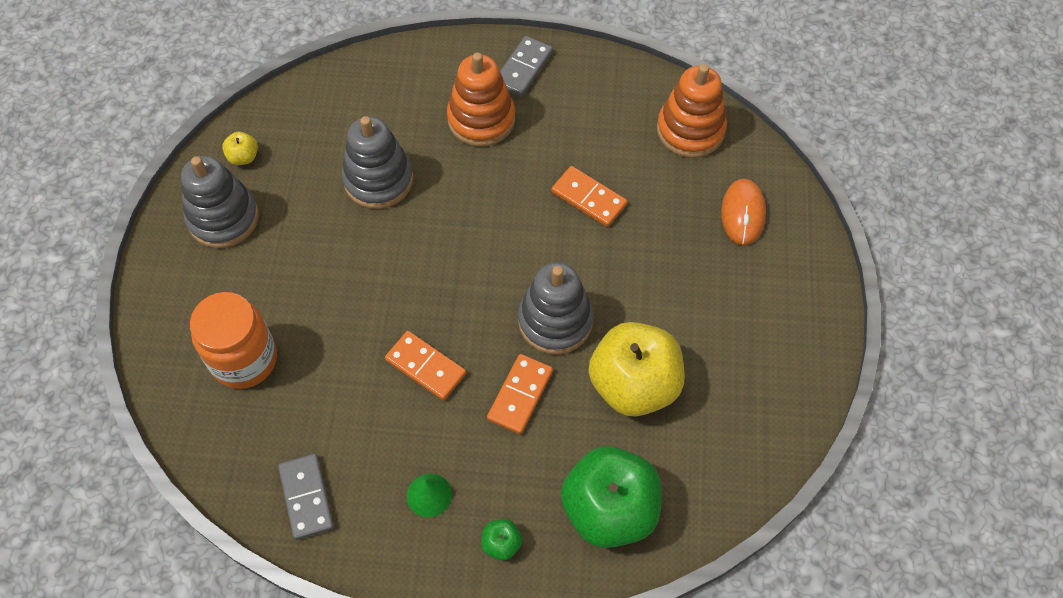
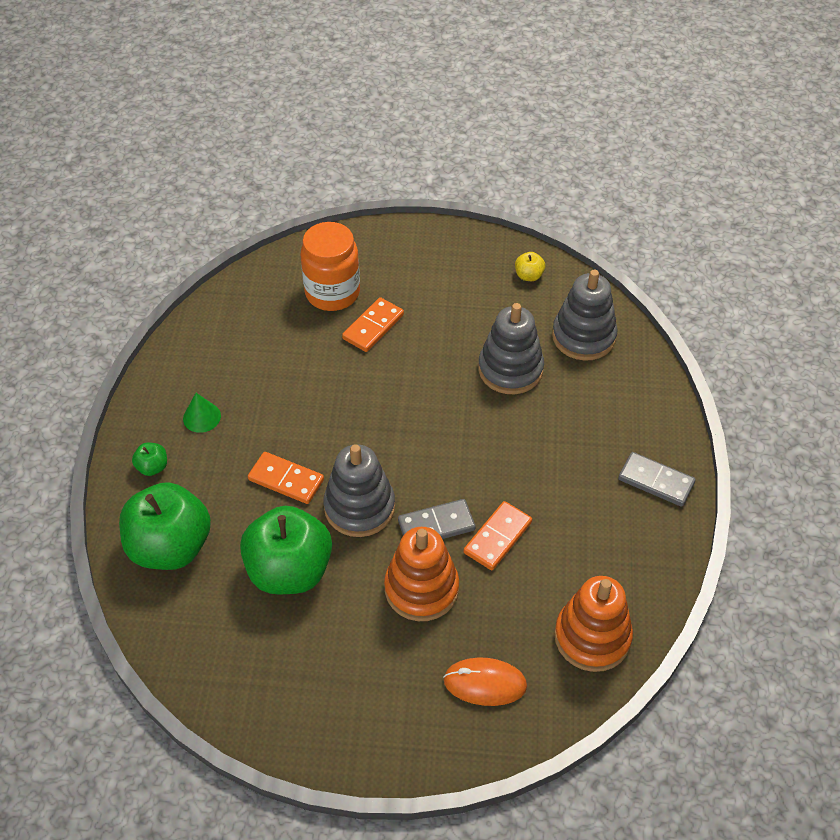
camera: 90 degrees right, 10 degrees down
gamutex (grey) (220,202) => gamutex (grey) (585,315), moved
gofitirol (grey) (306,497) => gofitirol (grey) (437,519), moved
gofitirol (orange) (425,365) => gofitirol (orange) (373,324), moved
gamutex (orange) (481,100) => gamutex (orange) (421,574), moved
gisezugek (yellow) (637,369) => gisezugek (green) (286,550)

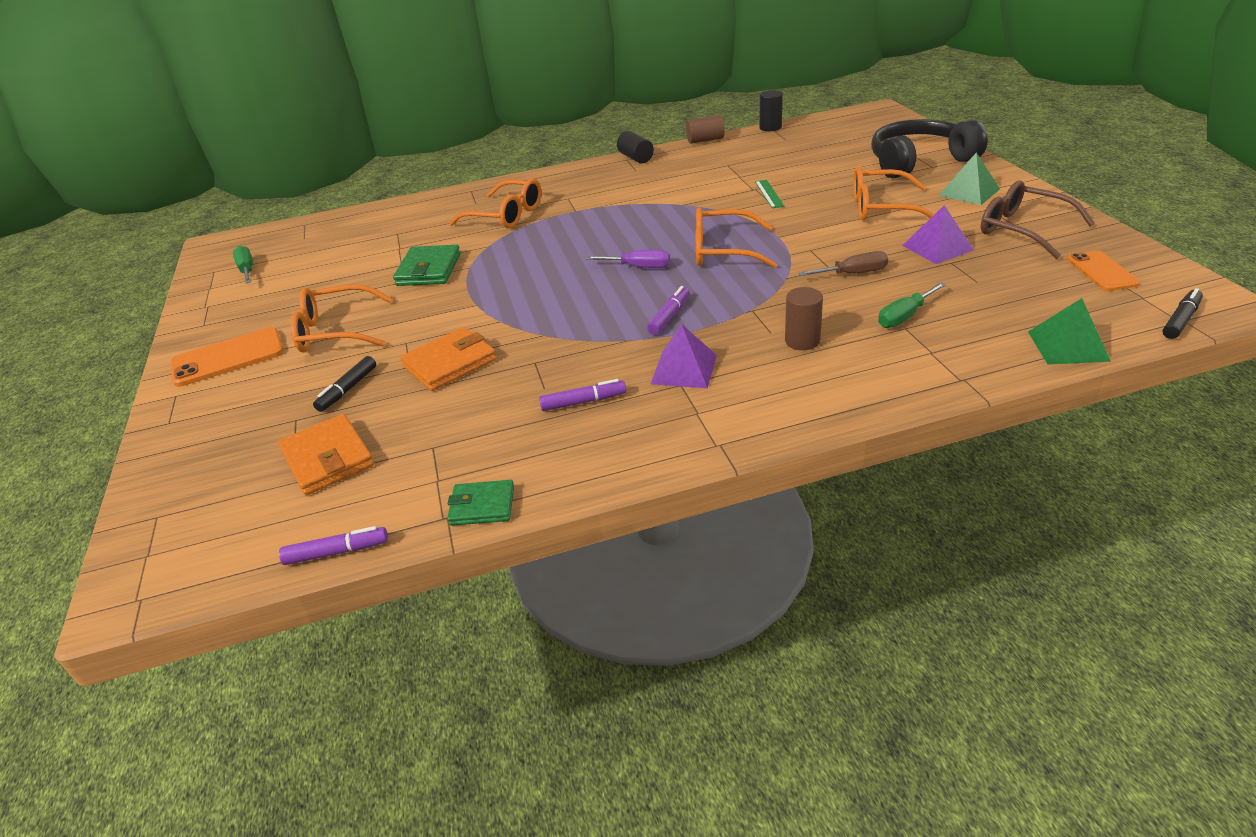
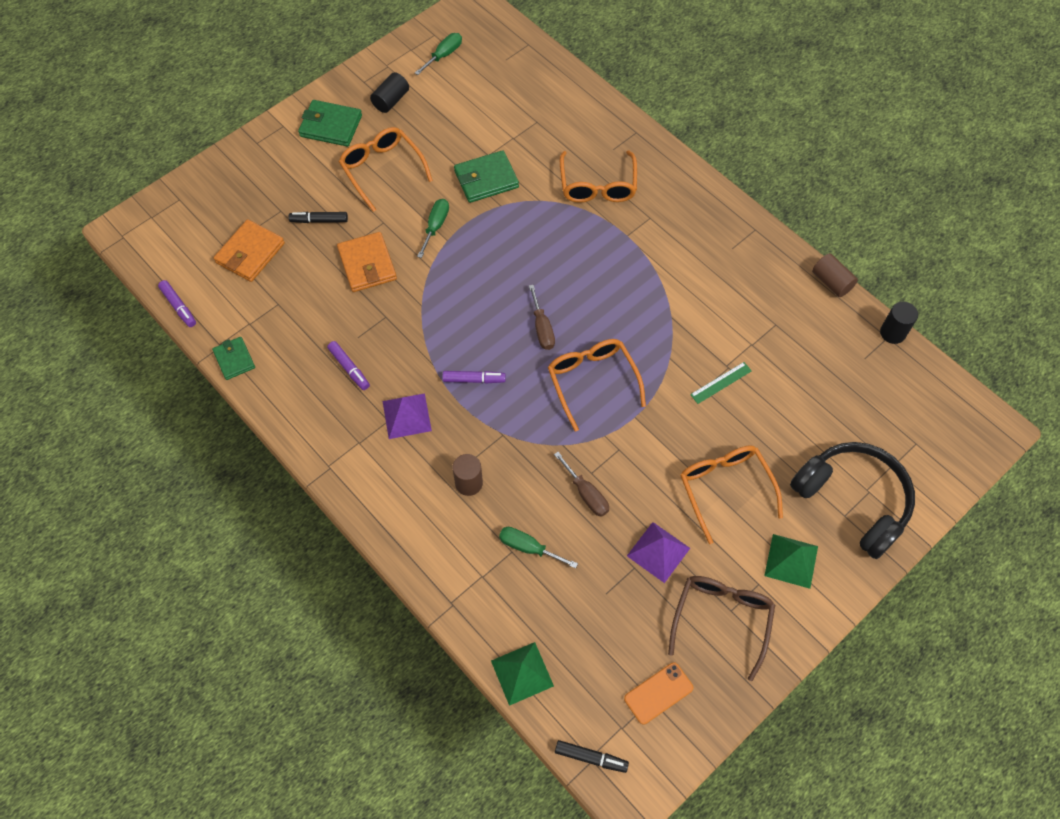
camera: 60 degrees right, 25 degrees up
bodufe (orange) (227,357) => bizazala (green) (330,123)
bizazala (orange) (448,359) => bizazala (orange) (367,262), 45 degrees clockwise
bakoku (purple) (628,259) => bakoku (brown) (542,317)
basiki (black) (635,147) => basiki (black) (389,92), moved
nothing => bakoku (green) (433,228)

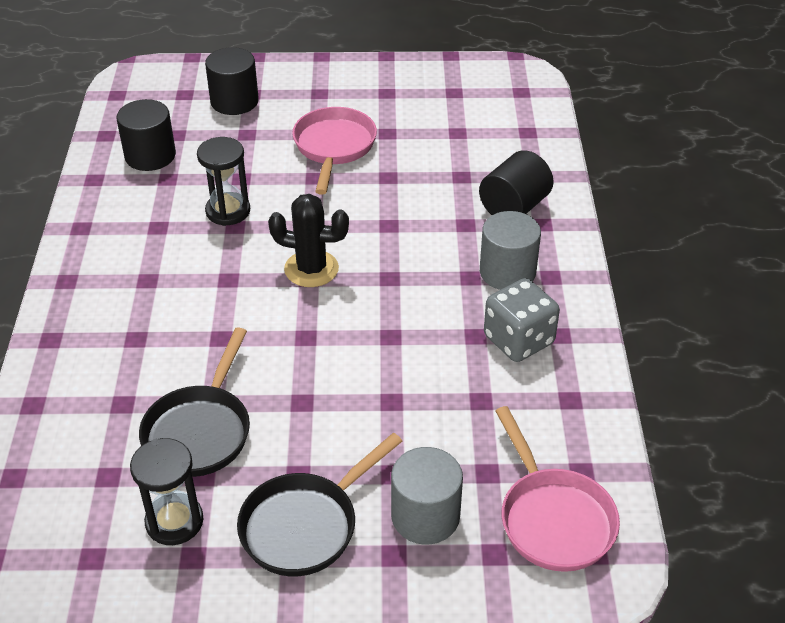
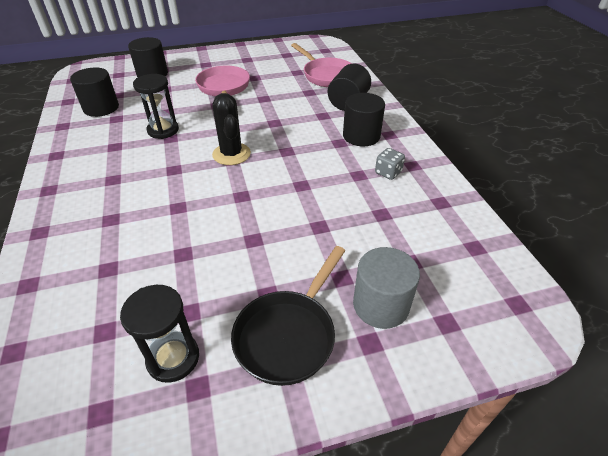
camera: 15 degrees left, 0 degrees up
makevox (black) (194,402) => nothing
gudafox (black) (308,240) => gudafox (black) (231,129), 75 degrees clockwise
basiki (grey) (510,250) => basiki (black) (364,119)
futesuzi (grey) (522,320) => futesuzi (grey) (390,164), x0.56
makevox (pink) (558,489) => makevox (pink) (321,65), moved

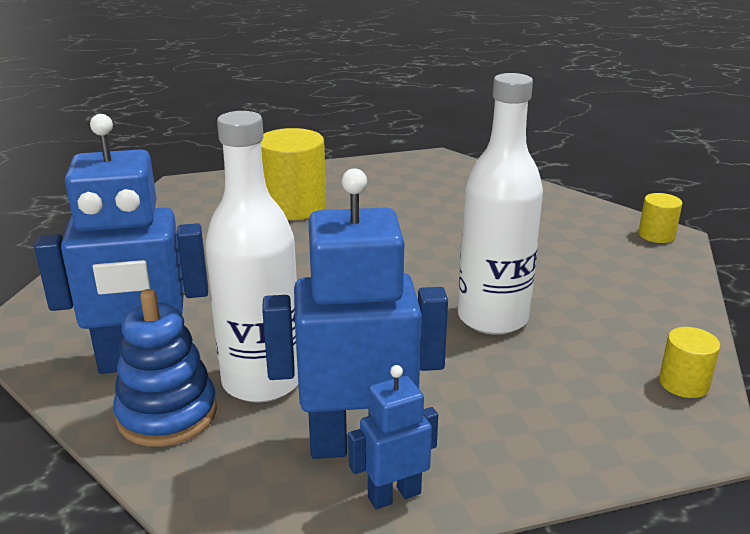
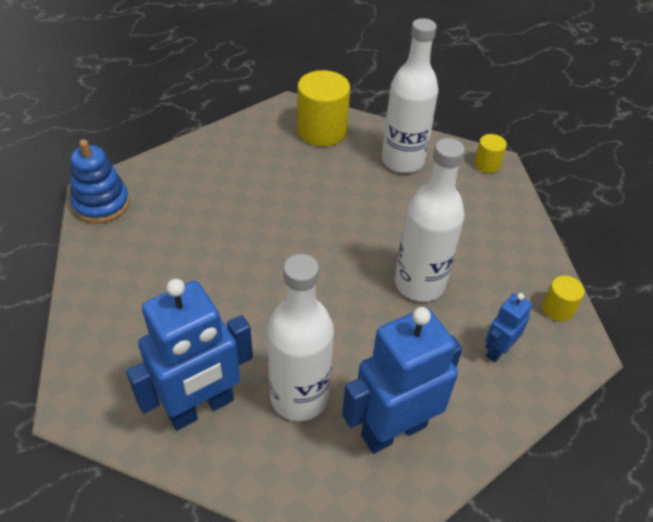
camera: 25 degrees left, 20 degrees up
gamutex (blue) (165,368) => gamutex (blue) (100,182), moved
basiki (yellow) (293,174) => basiki (yellow) (323,108), moved
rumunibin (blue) (393,437) => rumunibin (blue) (508,327), moved
nothing => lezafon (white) (410,95)

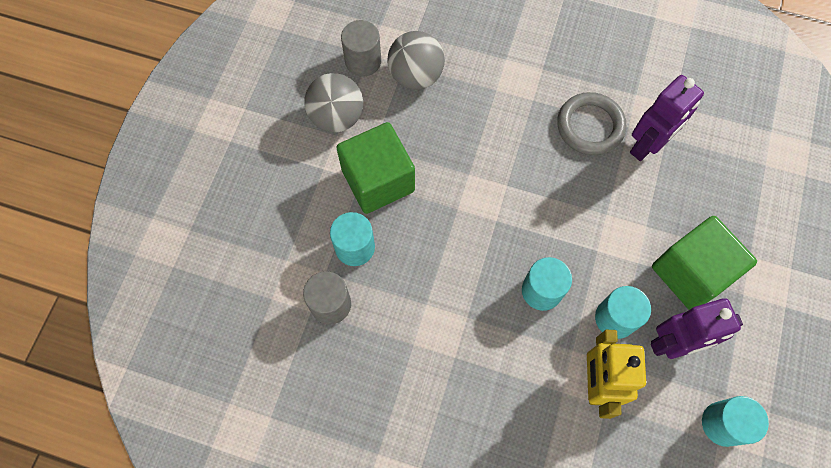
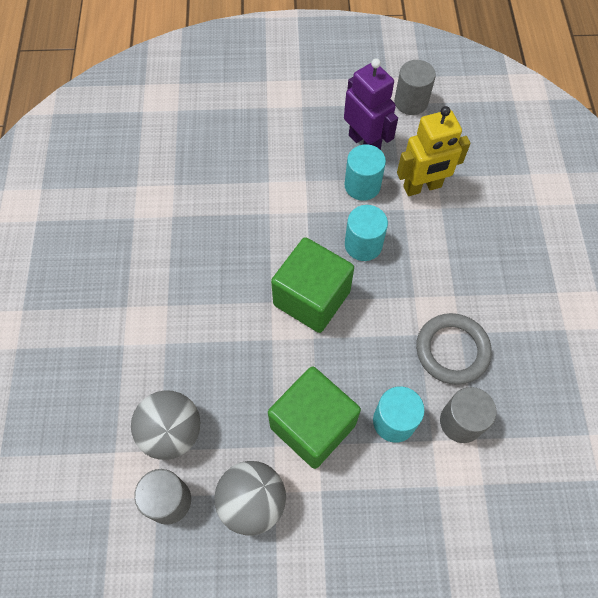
camera: 110 degrees left, 5 degrees down
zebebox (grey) (591,123) => zebebox (grey) (454,349), moved
rumunibin (purple) (667,118) => nothing
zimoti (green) (704,263) => zimoti (green) (312,285), moved
basiki (turquoise) (735,421) => basiki (grey) (415,87)

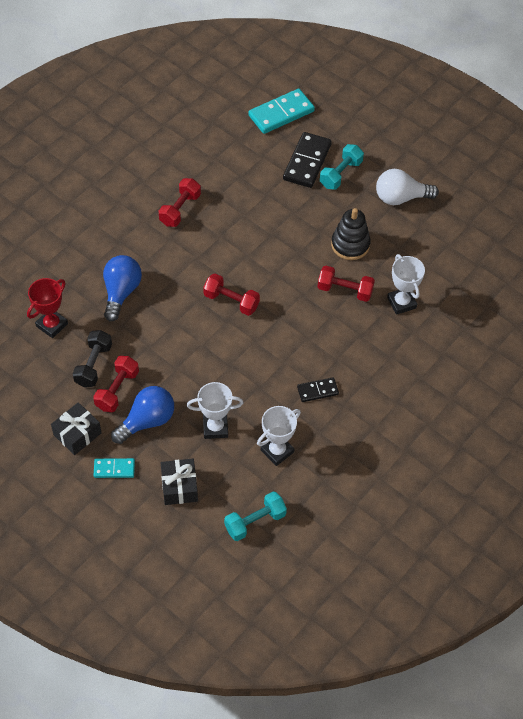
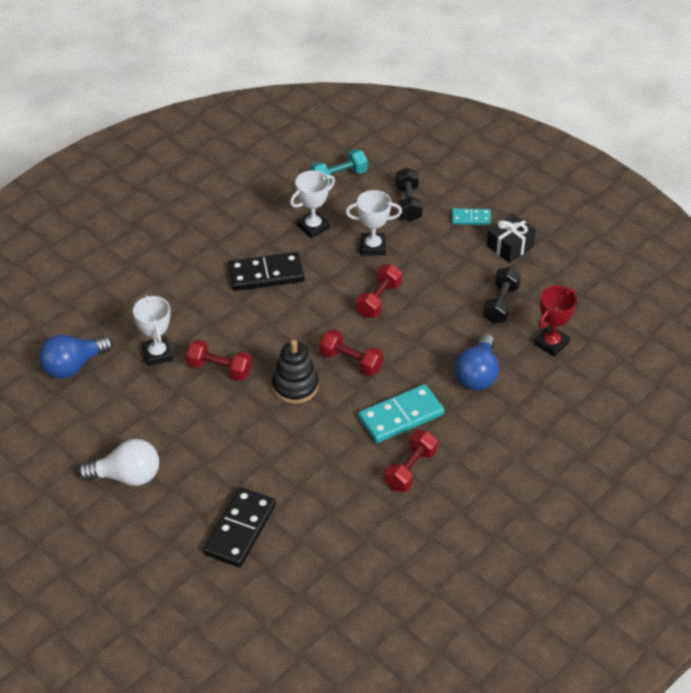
camera: 175 degrees left, 10 degrees down
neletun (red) (116,384) => neletun (red) (379,291), moved
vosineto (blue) (142,415) => vosineto (blue) (76,357), moved
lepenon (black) (179,482) => neletun (black) (409,194)
gofitirol (turquoise) (281,111) => gofitirol (turquoise) (401,413), moved
gofitirol (black) (318,389) => gofitirol (black) (266,271), x1.81
neletun (turquoise) (342,167) => nothing
gamutex (black) (351,234) => gamutex (black) (295,372), moved

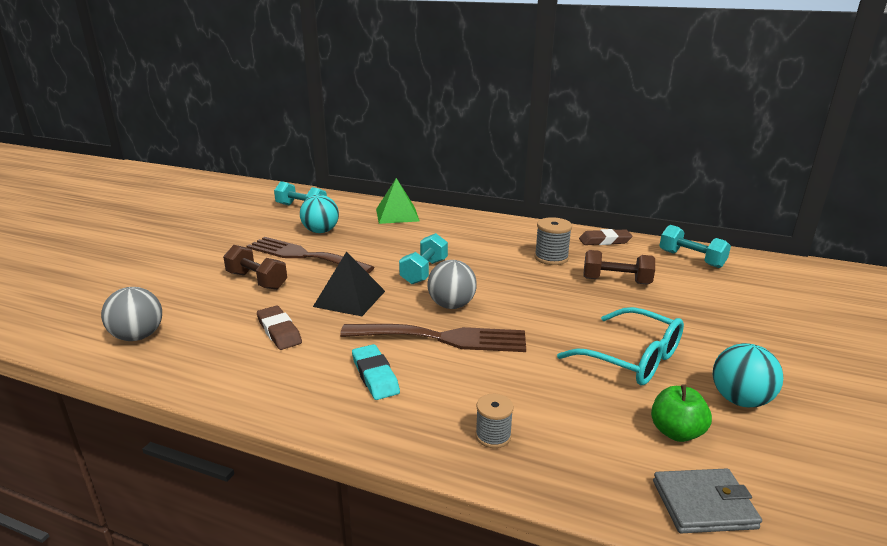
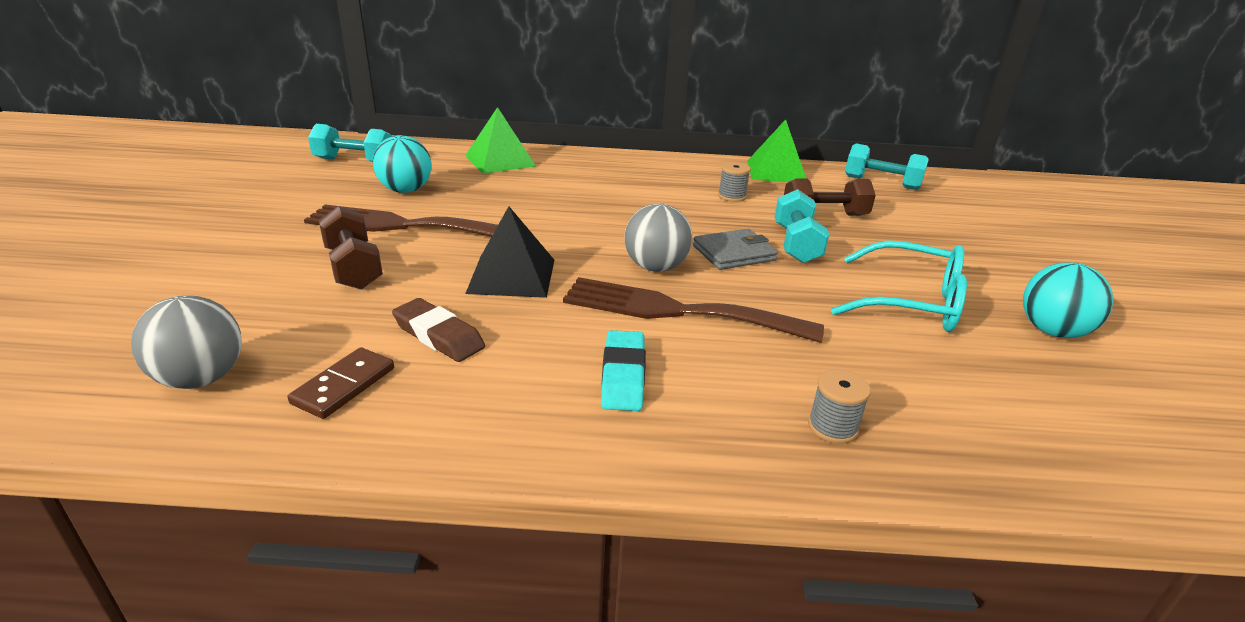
camera: 20 degrees left, 5 degrees up
neletun (brown) (255,267) => neletun (brown) (351,248), 45 degrees clockwise
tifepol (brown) (433,338) => tifepol (brown) (693,310), 150 degrees counterclockwise
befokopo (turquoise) (376,372) => befokopo (turquoise) (623,370), 45 degrees clockwise
neletun (turquoise) (423,258) => neletun (turquoise) (802,226), moved
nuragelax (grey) (553,241) => nuragelax (grey) (734,182), x0.66
befokopo (brown) (605,237) => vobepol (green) (776,150)
gisezugek (green) (681,413) => nothing
bizazala (grey) (707,500) => bizazala (grey) (735,249), moved
nothing => gofitirol (brown) (341,383)

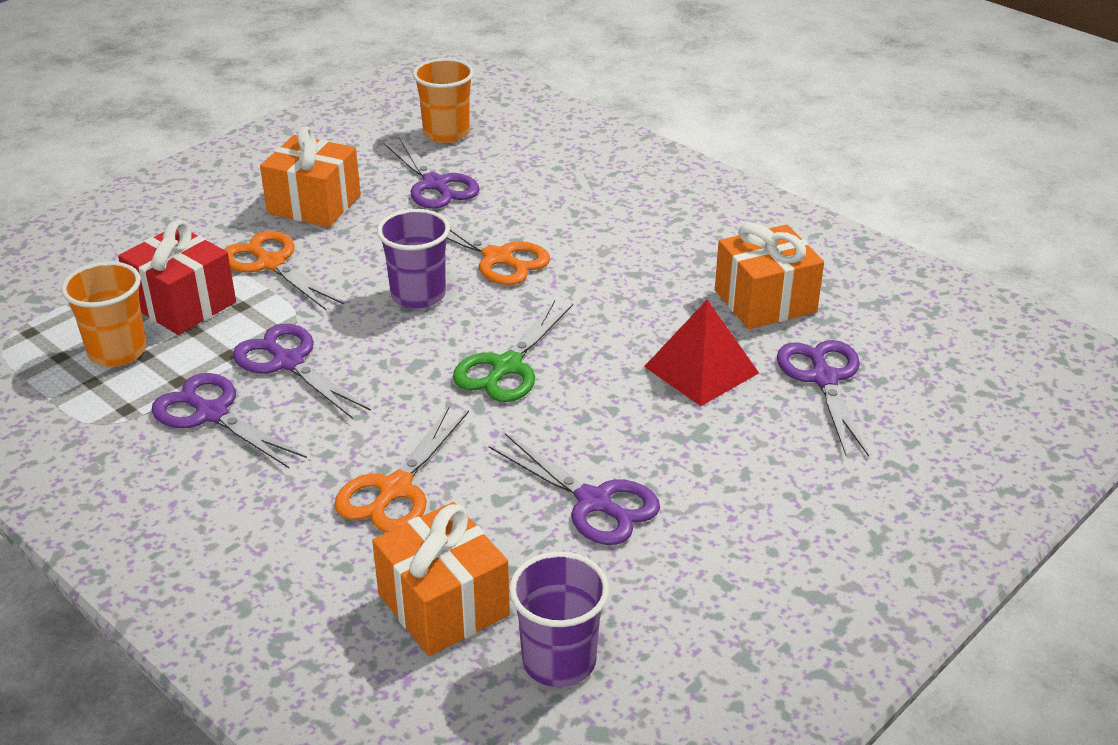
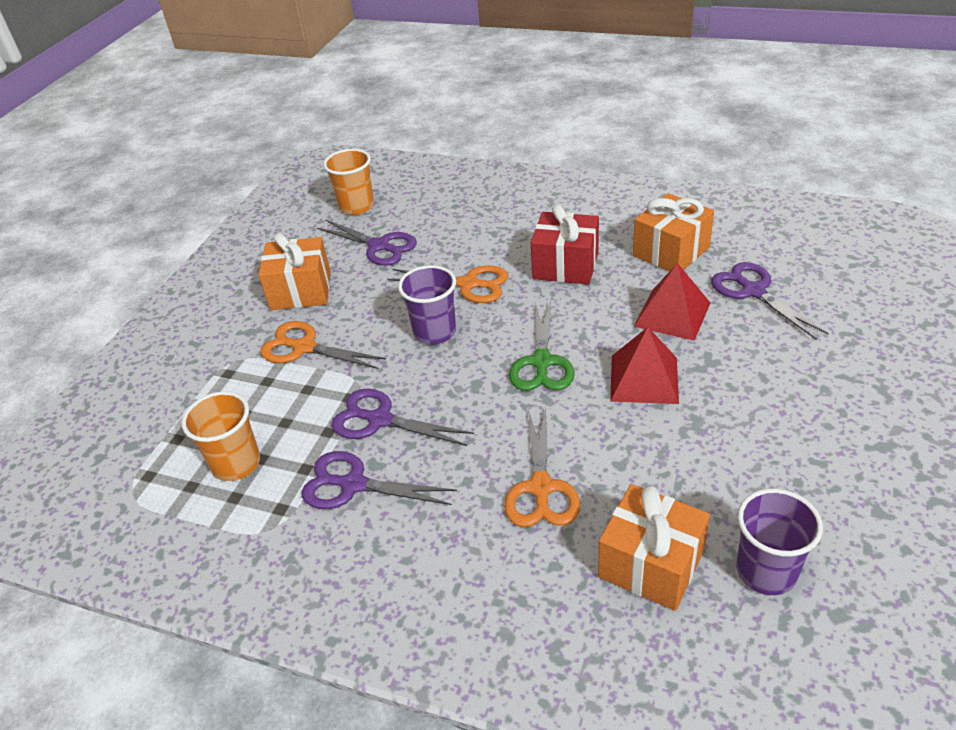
camera: 20 degrees left, 5 degrees up
lepenon (red) (177,277) => lepenon (red) (565,244), moved
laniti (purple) (574,489) => nothing
nothing => vobepol (red) (644,365)

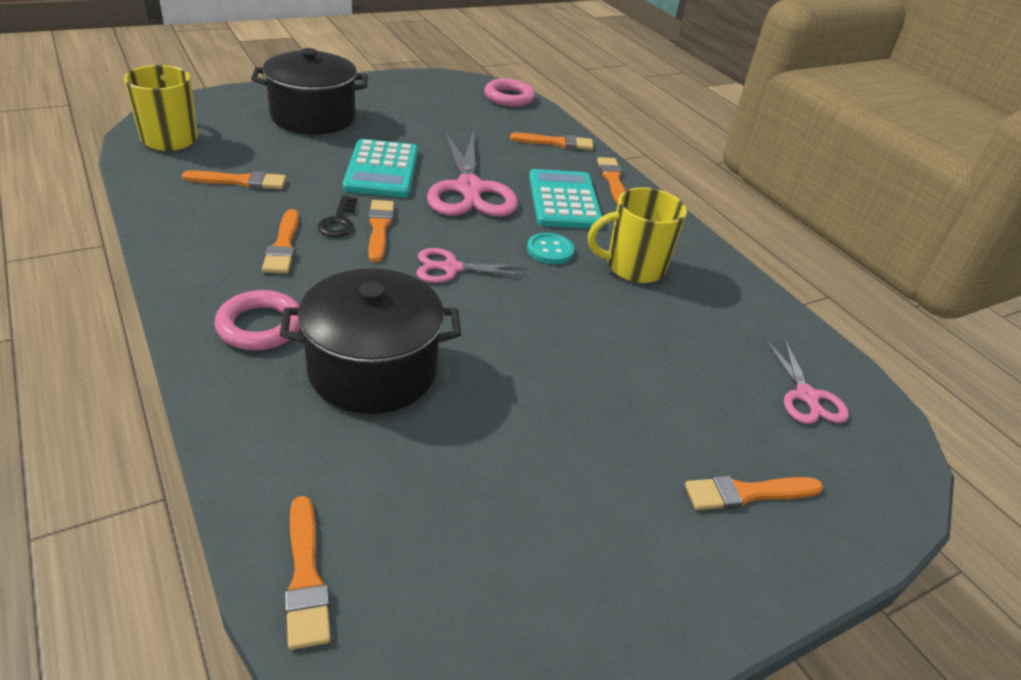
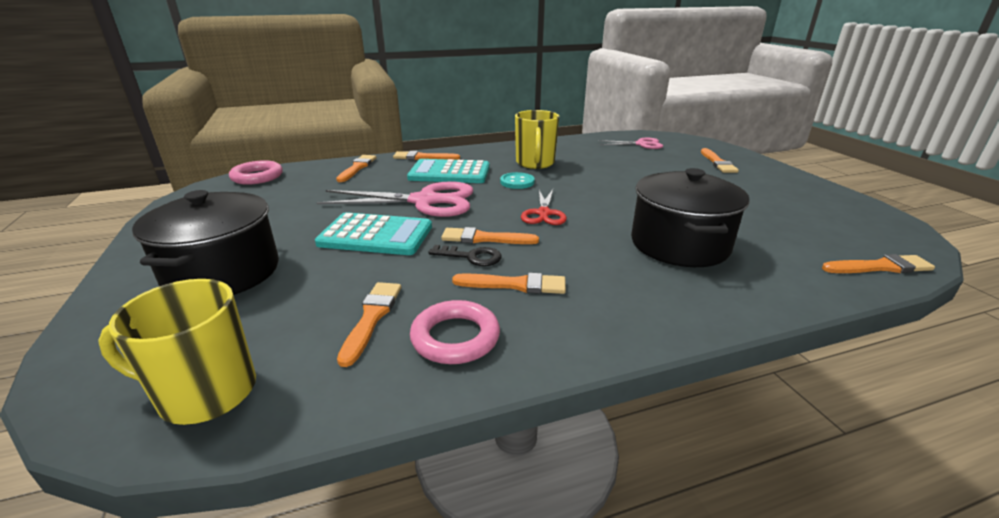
camera: 75 degrees left, 10 degrees down
zebebox (pink) (257,320) => zebebox (pink) (455,332), moved
laniti (pink) (472,265) => laniti (red) (544,207)

